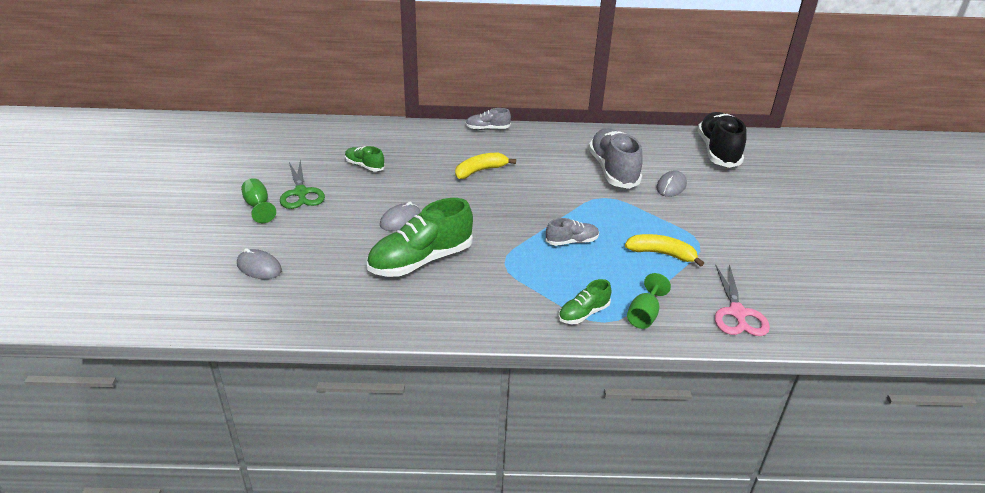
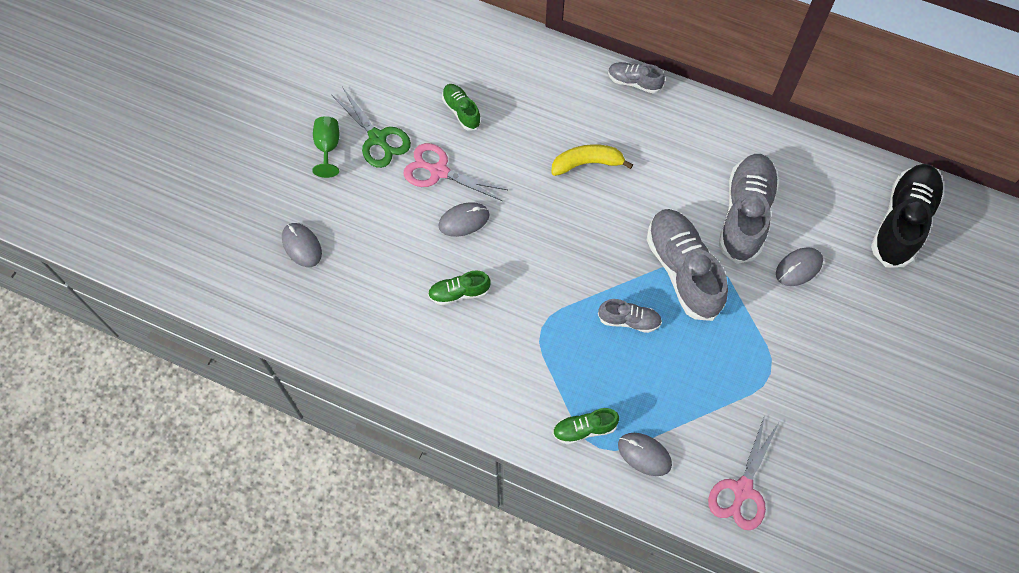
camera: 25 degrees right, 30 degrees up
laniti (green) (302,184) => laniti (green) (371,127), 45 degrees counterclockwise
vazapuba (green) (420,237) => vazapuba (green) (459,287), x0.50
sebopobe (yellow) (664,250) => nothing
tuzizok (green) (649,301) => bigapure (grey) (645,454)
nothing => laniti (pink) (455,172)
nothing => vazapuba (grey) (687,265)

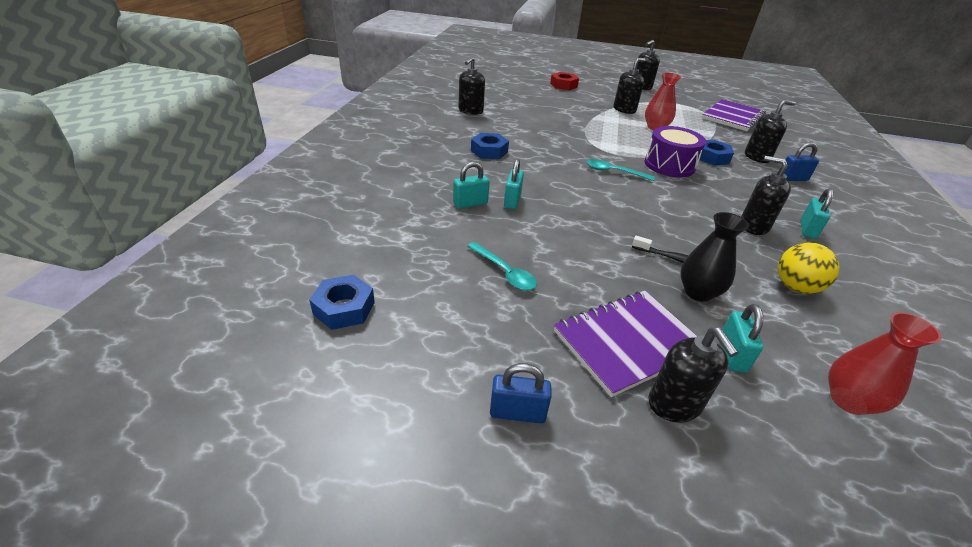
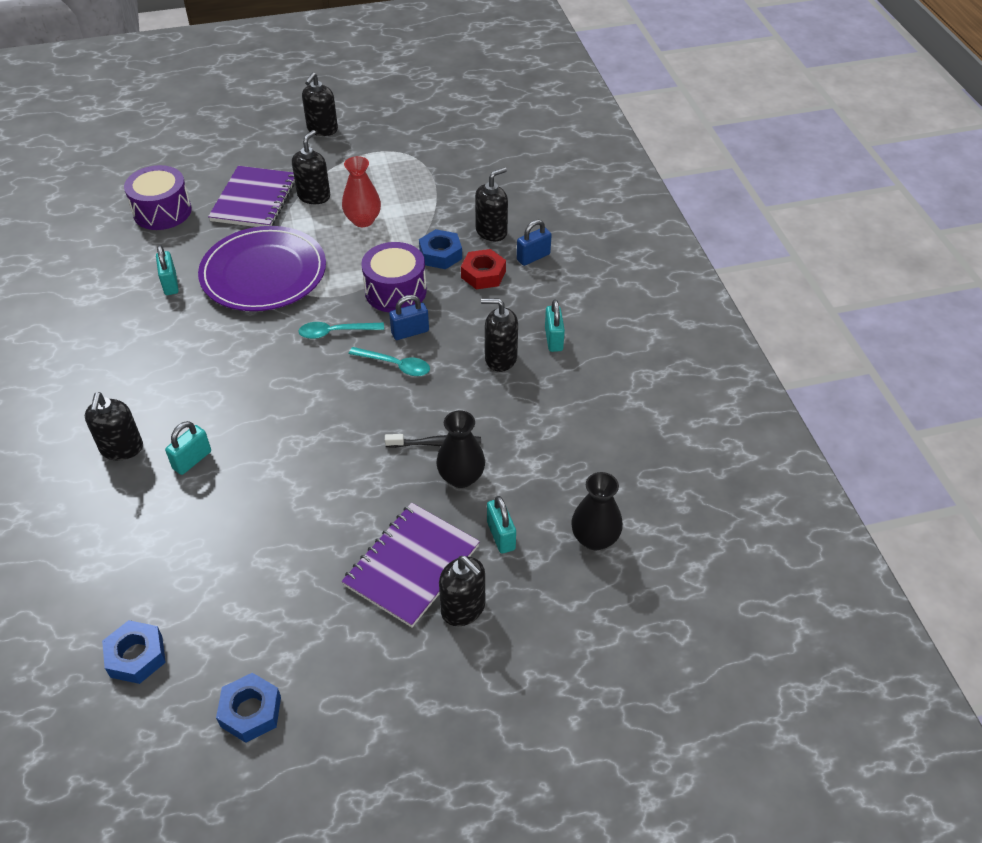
camera: 25 degrees left, 10 degrees up
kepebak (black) (471,86) => kepebak (black) (114,426), moved
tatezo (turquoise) (502,266) => tatezo (turquoise) (389,361), moved
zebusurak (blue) (490,146) => zebusurak (blue) (248,708), moved
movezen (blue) (520,393) => movezen (blue) (409,317), moved
movezen (turquoise) (514,184) => movezen (turquoise) (167,270), moved
zebusurak (red) (564,81) => zebusurak (red) (483,269), moved
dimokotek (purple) (734,115) => dimokotek (purple) (251,196), moved
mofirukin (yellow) (809,268) => nothing
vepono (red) (884,363) => vepono (black) (597,511)
nothing => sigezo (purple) (158,197)
nothing => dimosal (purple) (262,268)

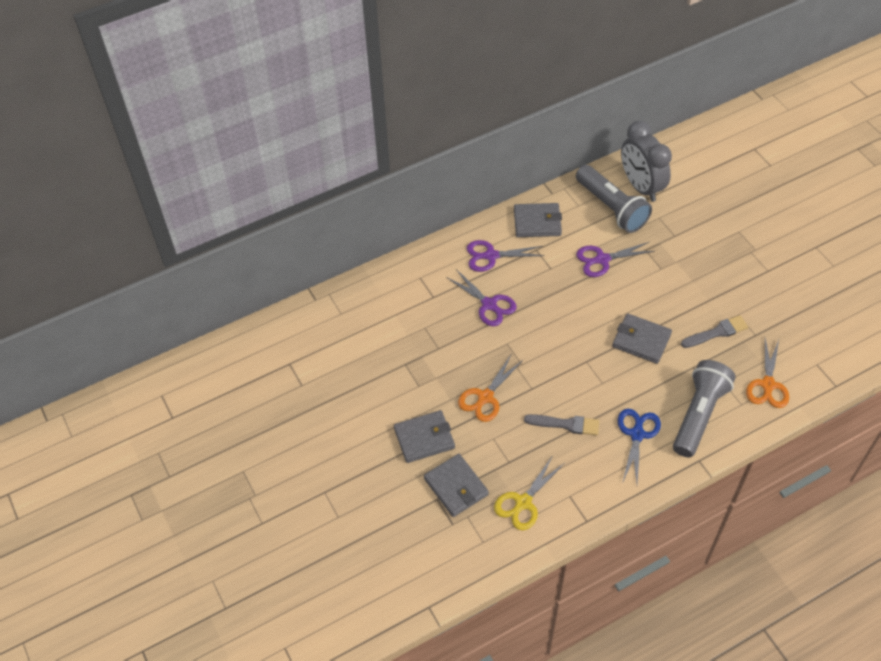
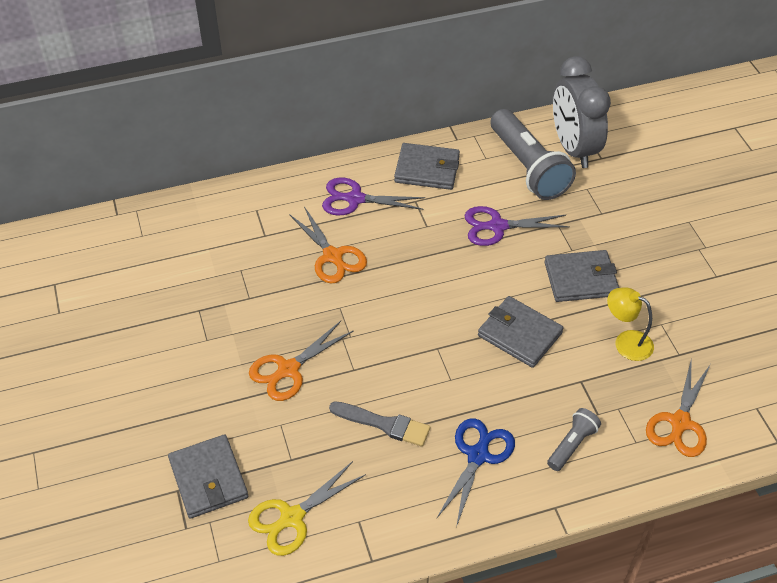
camera: 10 degrees right, 5 degrees down
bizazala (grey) (424,436) => bizazala (grey) (582,276), moved
laniti (purple) (481,297) => laniti (orange) (328,245)
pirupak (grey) (704,408) => pirupak (grey) (574,439), x0.49
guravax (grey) (714,331) => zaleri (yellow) (630,324)

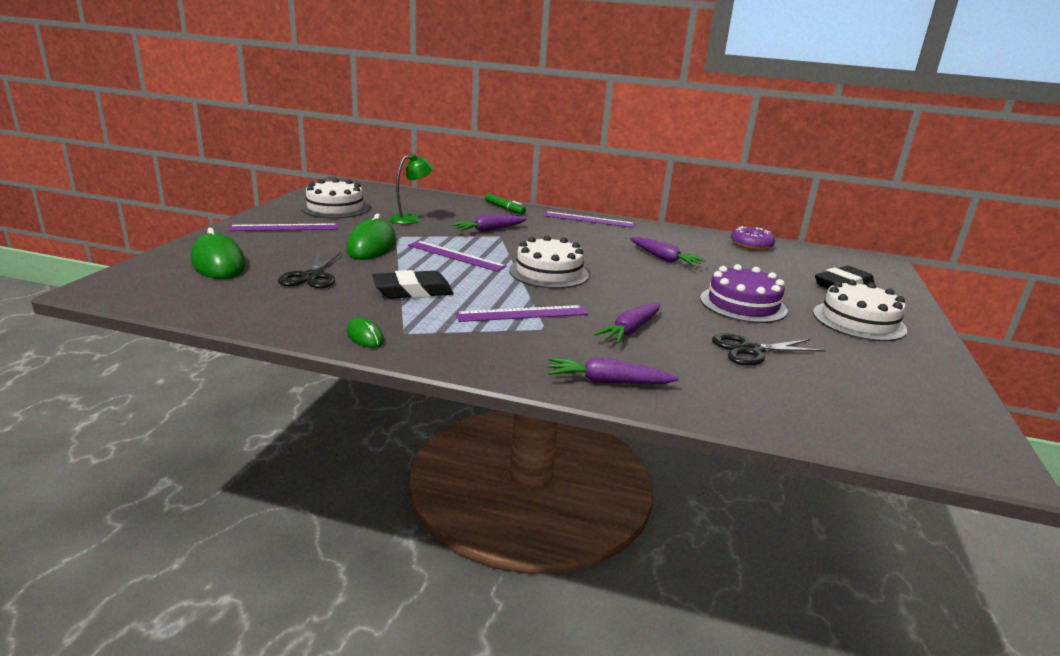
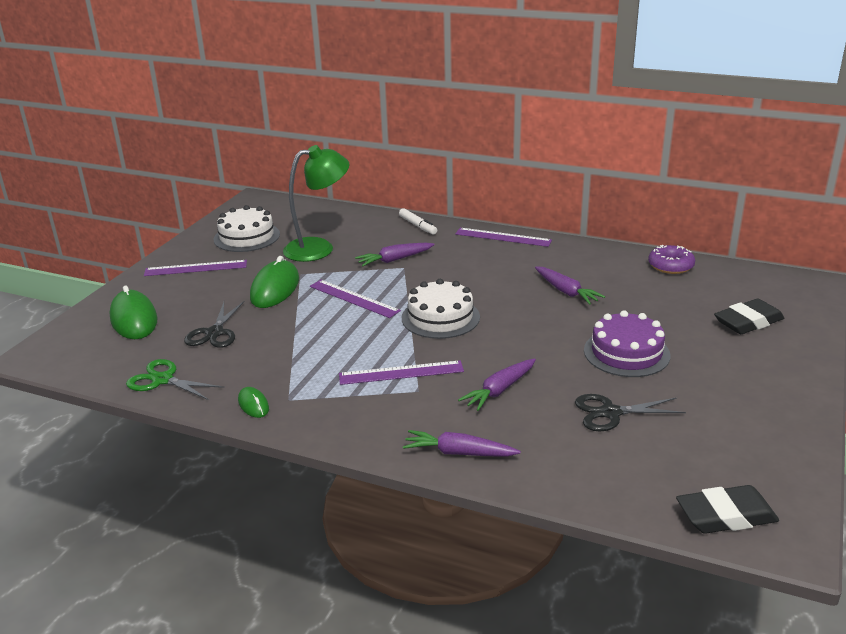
camera: 10 degrees right, 5 degrees up
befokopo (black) (413,284) => befokopo (black) (727,509), moved
zaleri (green) (411,189) => zaleri (green) (316,203), x1.63
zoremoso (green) (505,204) => zoremoso (white) (418,221)
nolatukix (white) (860,310) => nothing
nothing => laniti (green) (175,379)

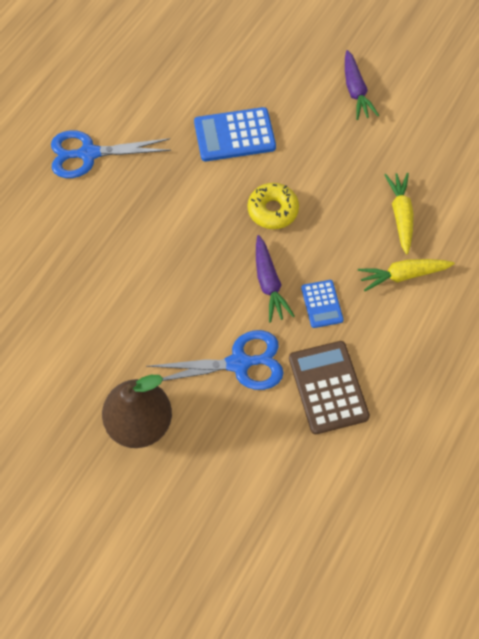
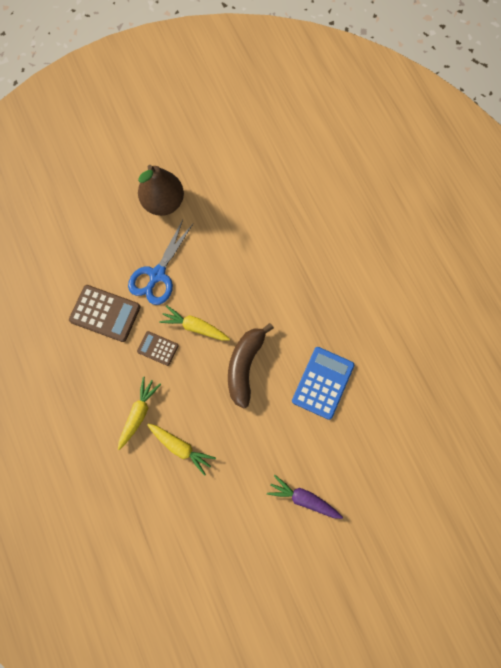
camera: 125 degrees right, 10 degrees up
laniti (blue) (111,154) => nothing
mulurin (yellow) (273,206) => sebopobe (brown) (251,366)
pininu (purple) (275,279) => pininu (yellow) (194,323)
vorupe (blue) (322,304) => vorupe (brown) (158,348)

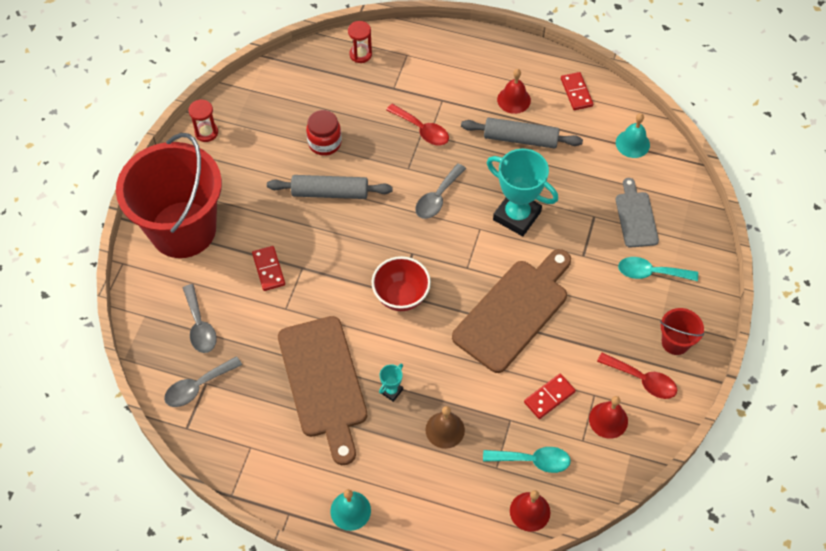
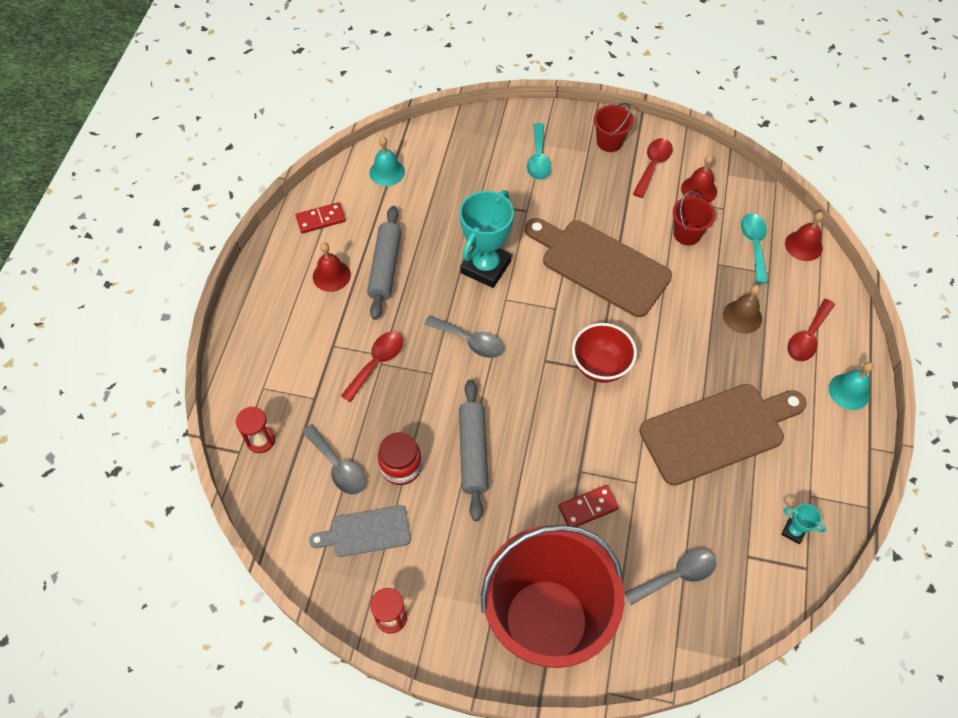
camera: 95 degrees left, 0 degrees up
tatezo (grey) (203,381) => tatezo (grey) (333,460), moved
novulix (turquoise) (391,383) => novulix (turquoise) (803,524), moved
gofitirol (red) (550,396) => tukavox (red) (694,218)
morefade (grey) (637,213) => morefade (grey) (360,531), moved
nothing => tatezo (red) (811,330)

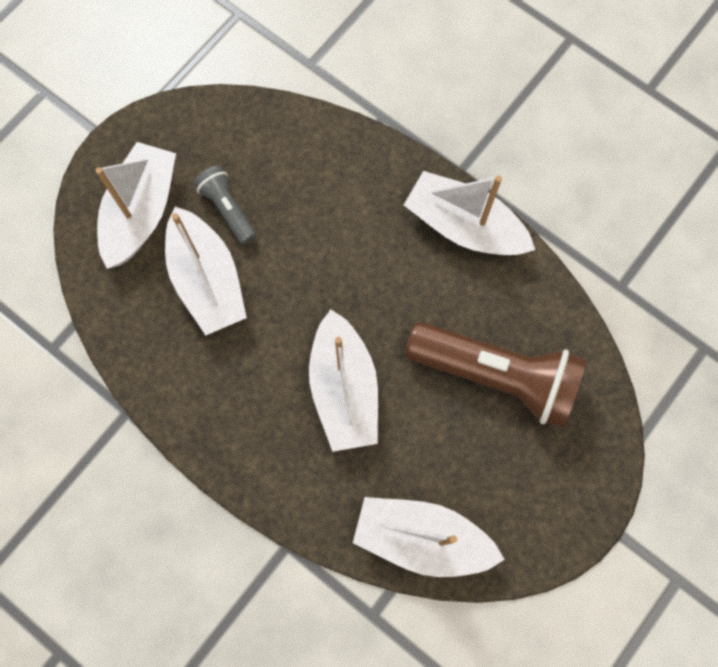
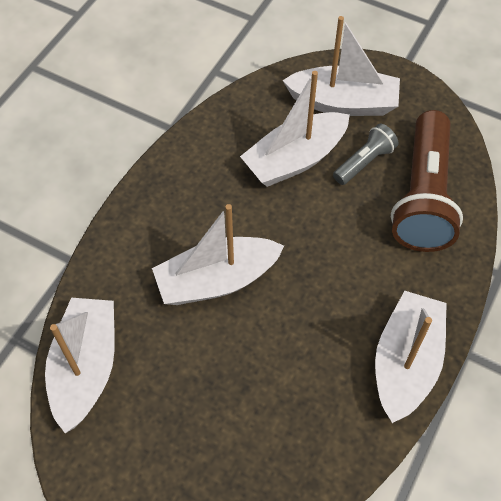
camera: 80 degrees right, 15 degrees down
pirupak (brown) (495,375) => pirupak (brown) (427,181), moved

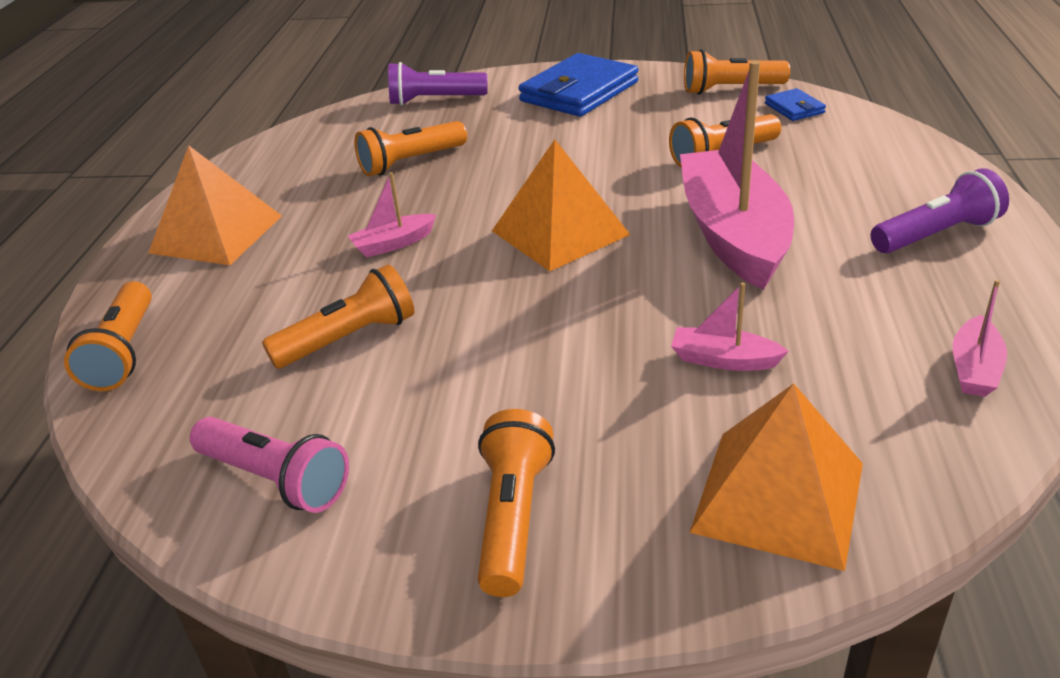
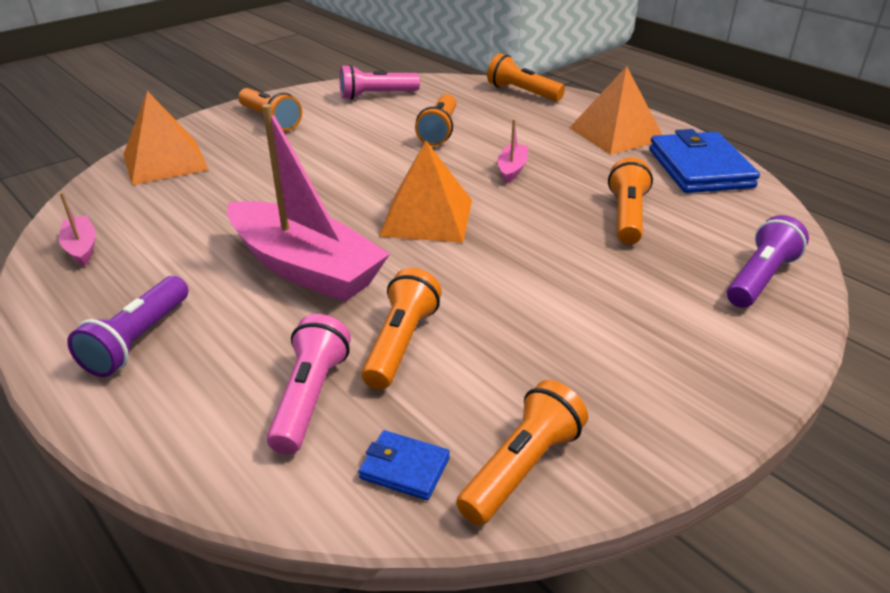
camera: 130 degrees right, 0 degrees up
bizazala (blue) (578,85) => bizazala (blue) (704,161), moved
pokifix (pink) (730,326) => nothing
nothing => pirupak (pink) (309,384)

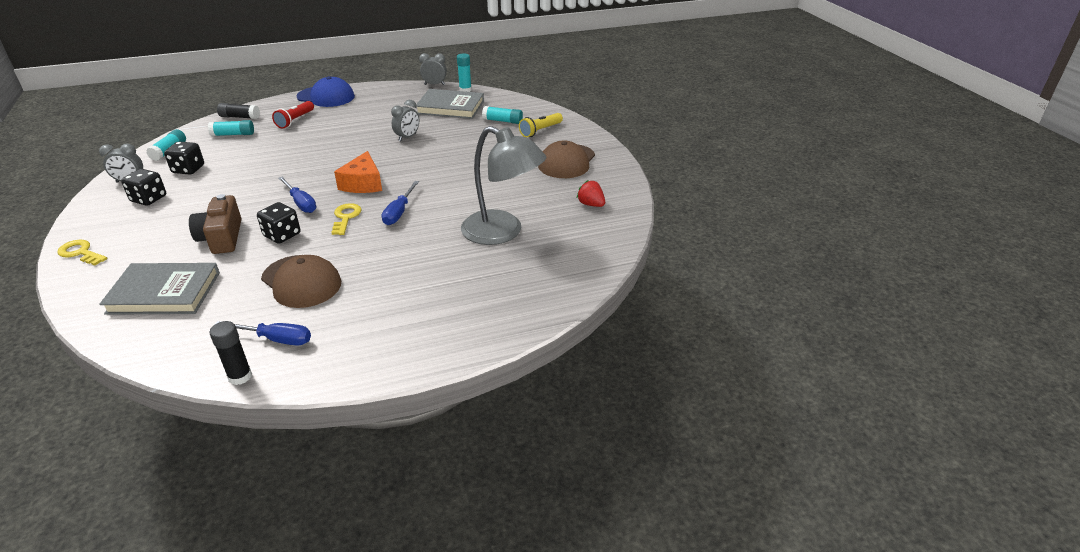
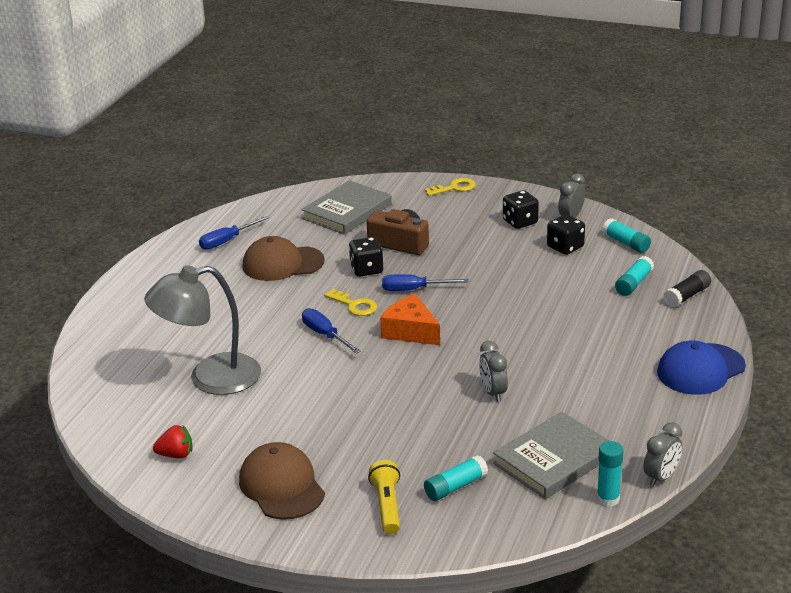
camera: 130 degrees right, 5 degrees down
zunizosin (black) (231,353) => nothing
pirupak (red) (293,115) => nothing

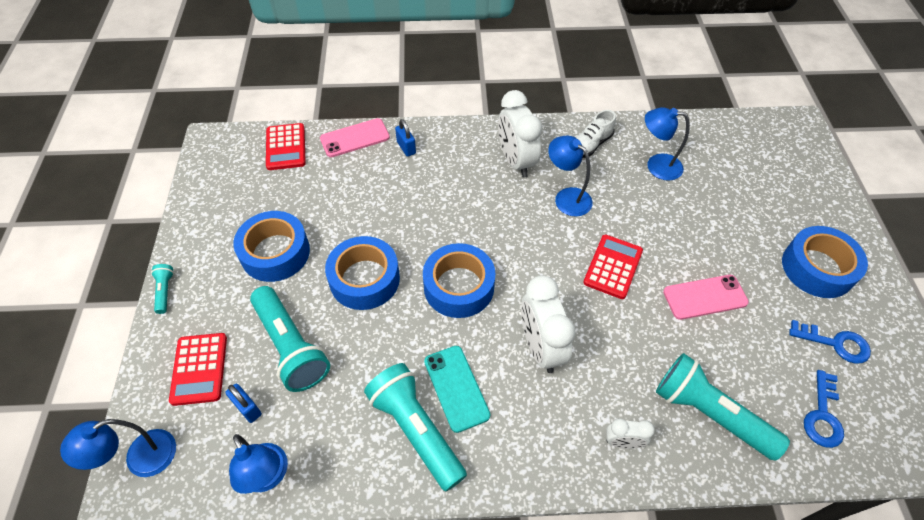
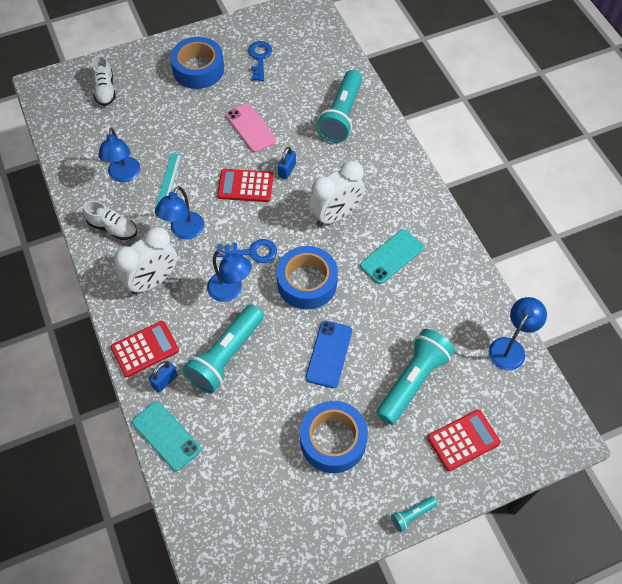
camera: 110 degrees left, 5 degrees up
zaleri (blue) (118,448) => zaleri (blue) (229,276), moved
movezen (blue) (243,403) => movezen (blue) (287,163), moved
vorupe (red) (286,146) => vorupe (red) (145,349), moved
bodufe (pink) (355,137) => bodufe (turquoise) (166,436)
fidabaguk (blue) (362,273) => bodufe (blue) (329,354)
pirupak (turquoise) (415,427) => pirupak (turquoise) (223,349), moved
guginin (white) (630,433) => nothing
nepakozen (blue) (824,409) => nepakozen (blue) (247,251), moved
nothing => vazapuba (white) (104,80)
nothing => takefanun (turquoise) (168,180)

